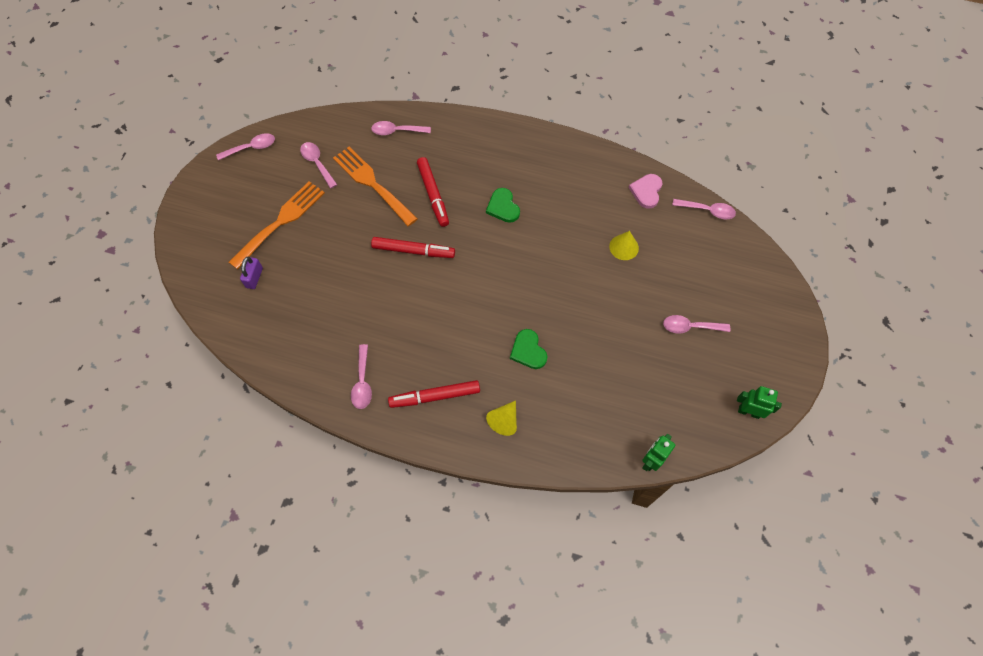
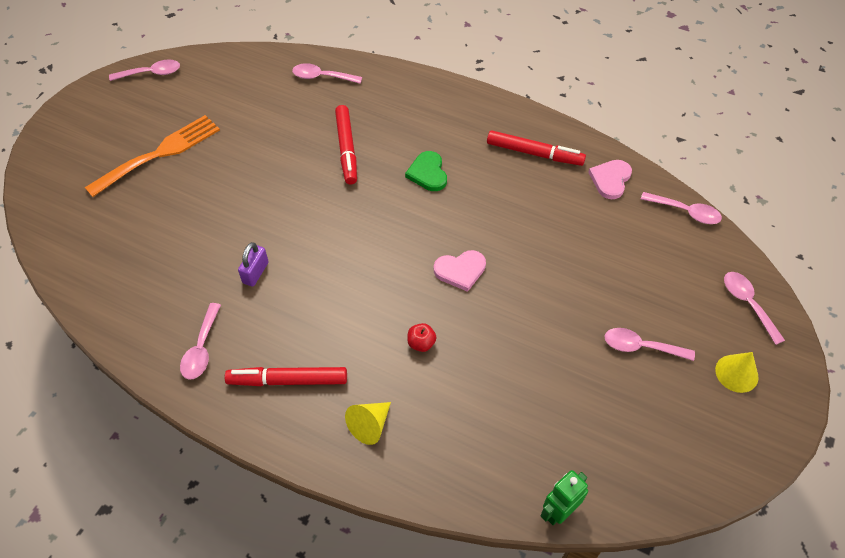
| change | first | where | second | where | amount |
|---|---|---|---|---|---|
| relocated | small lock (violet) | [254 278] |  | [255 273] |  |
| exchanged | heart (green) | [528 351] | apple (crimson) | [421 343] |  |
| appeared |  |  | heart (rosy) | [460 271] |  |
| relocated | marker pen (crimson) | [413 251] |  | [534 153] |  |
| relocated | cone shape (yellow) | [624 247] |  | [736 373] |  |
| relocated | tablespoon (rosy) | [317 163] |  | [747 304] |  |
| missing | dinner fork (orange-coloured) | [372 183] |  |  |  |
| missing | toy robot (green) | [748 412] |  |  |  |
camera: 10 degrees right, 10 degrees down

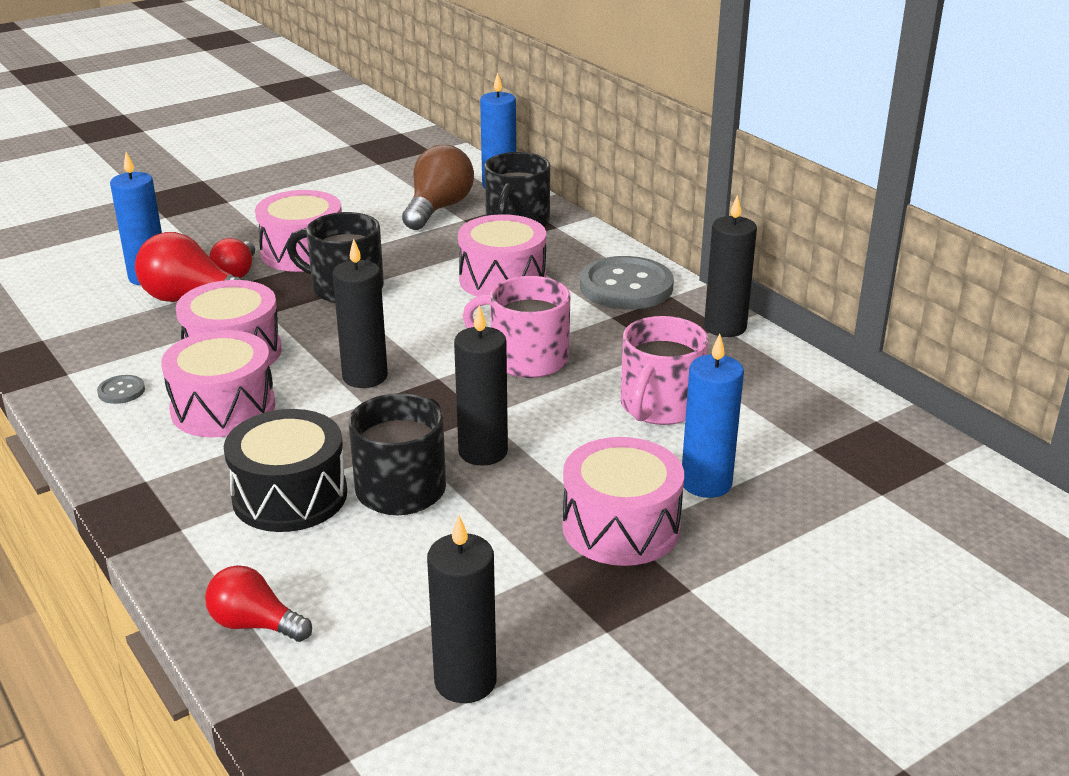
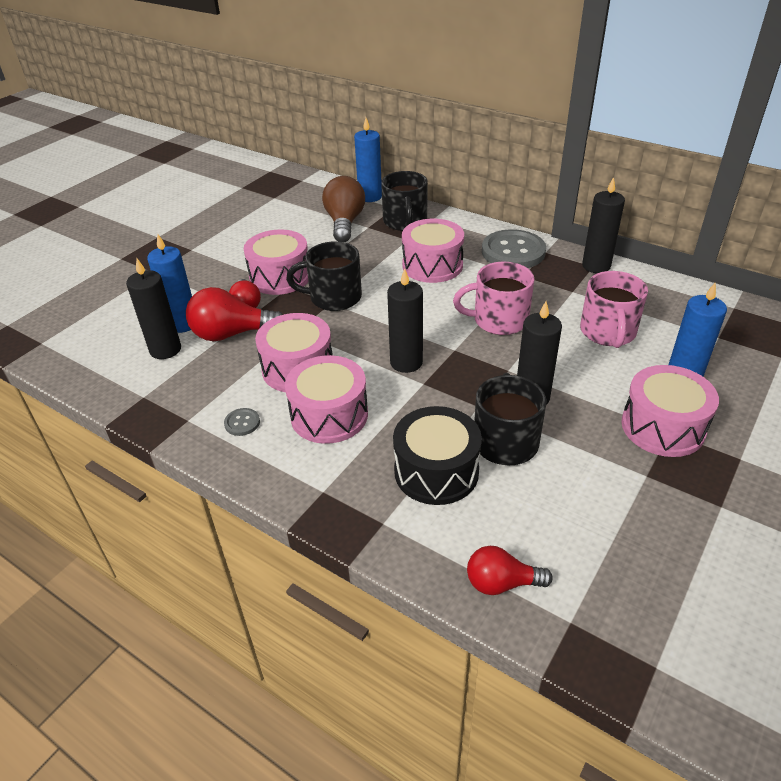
| change | first | where | second | where | amount |
|---|---|---|---|---|---|
| relocated | wax candle (black) | [465 681] |  | [165 349] |  |
camera: 20 degrees left, 10 degrees up

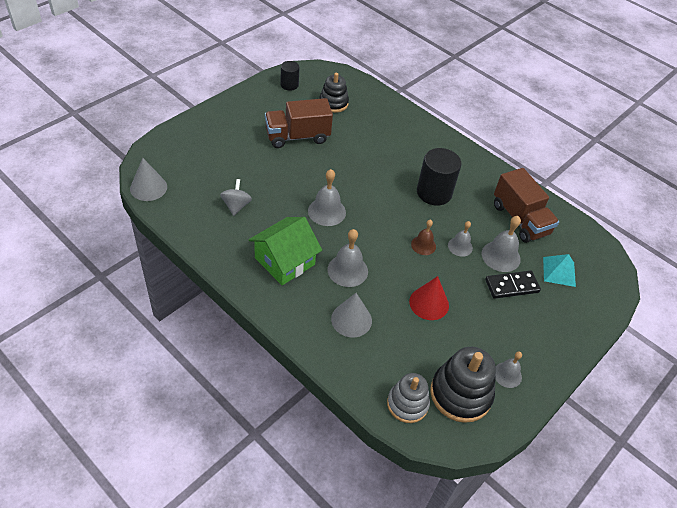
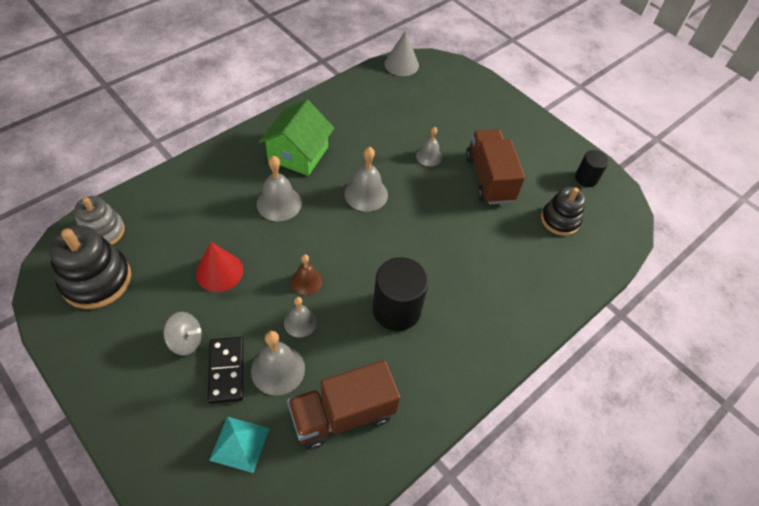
| change | first | where | second | where | amount |
|---|---|---|---|---|---|
| relocated | spinning top (gray) | [236 206] |  | [186 341] |  |
| spun | toy house (green) | [284 261] |  | [298 154] | 60 degrees clockwise |
| relocated | hand bell (gray) | [507 375] |  | [429 156] |  |
| missing | cone shape (gray) | [351 319] |  |  |  |
camera: 95 degrees right, 5 degrees up

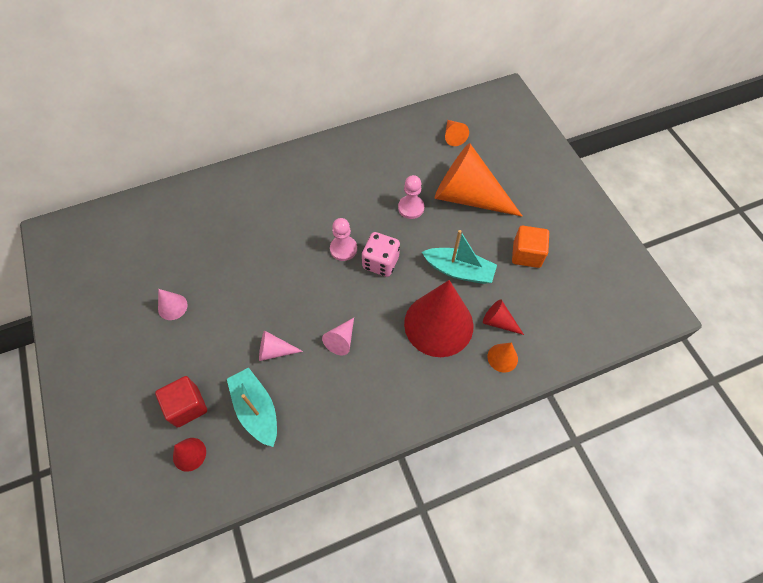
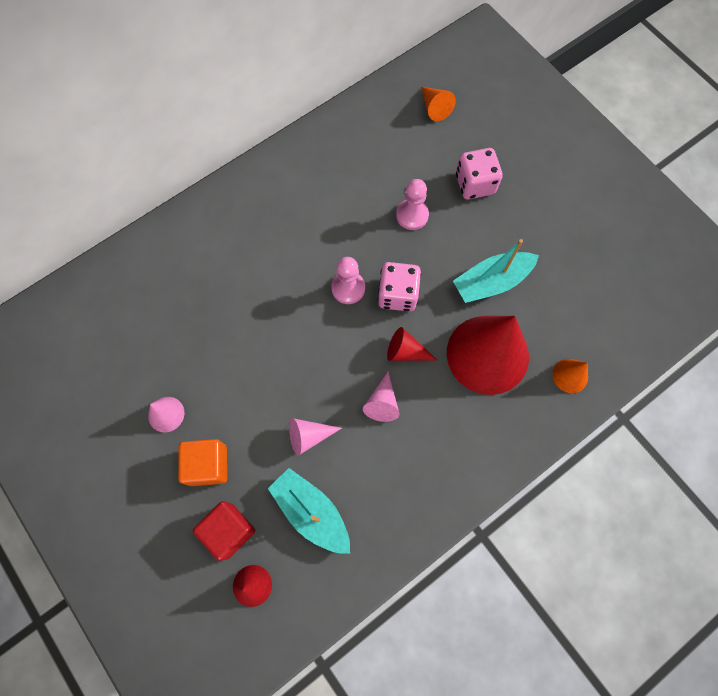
| change | first | where | second | where | amount |
|---|---|---|---|---|---|
| relocated | cube (orange-coloured) | [526 254] |  | [208 465] |  |
| relocated | cone shape (crimson) | [498 321] |  | [405 351] |  |
| spun | toy boat (teal) | [459 270] |  | [491 282] | 150 degrees clockwise |
| exchanged | cone shape (orange-coloured) | [468 196] | dice (rosy) | [475 184] |  |
camera: 15 degrees left, 10 degrees up

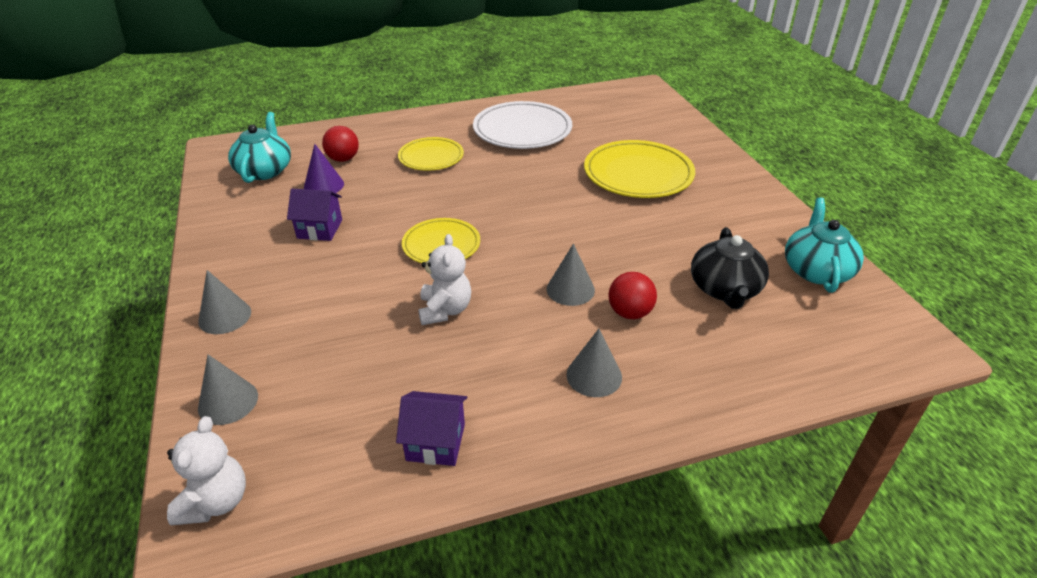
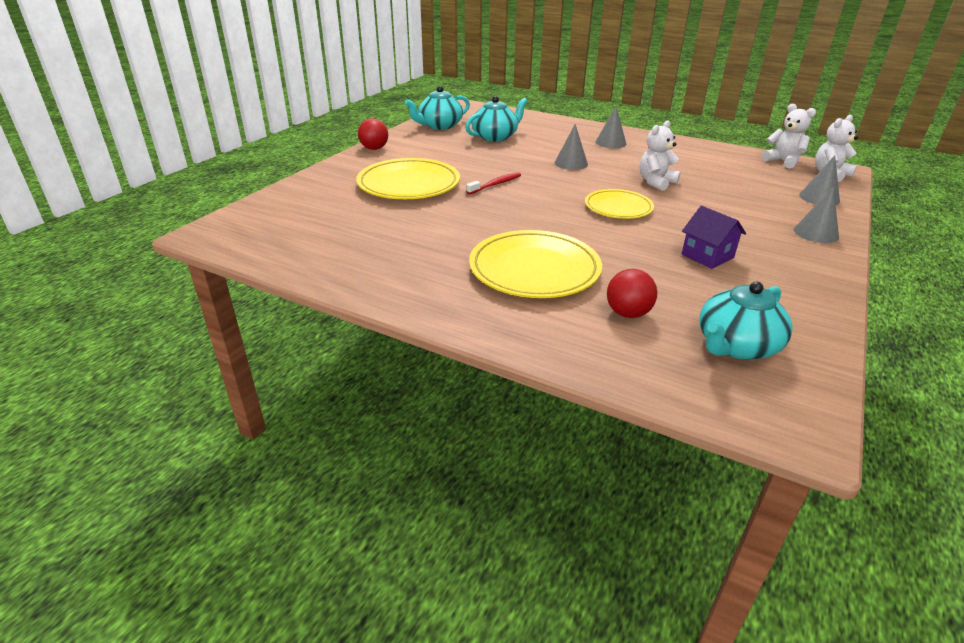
| change | first | where | second | where | amount |
|---|---|---|---|---|---|
| relocated | sphere (crimson) | [630 313] |  | [374 148] |  |
| colour | teapot (black) | [725 289] | teapot (teal) | [495 137] |  |
| appeared |  |  | dental brush (crimson) | [495 184] |  |
| size | plate (yellow) | [431 157] |  | [534 269] | x1.61 |
| appeared |  |  | stuffed bear (snow-white) | [783 161] |  |
| missing | cone shape (violet) | [324 185] |  |  |  |
| missing | toy house (violet) | [435 442] |  |  |  |
| missing | plate (snow-white) | [522 130] |  |  |  |
camera: 135 degrees left, 5 degrees down

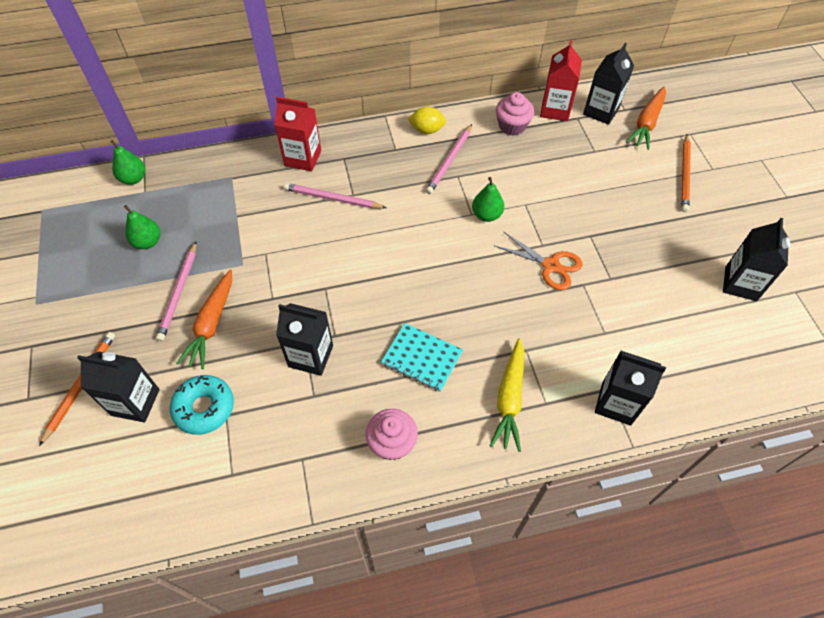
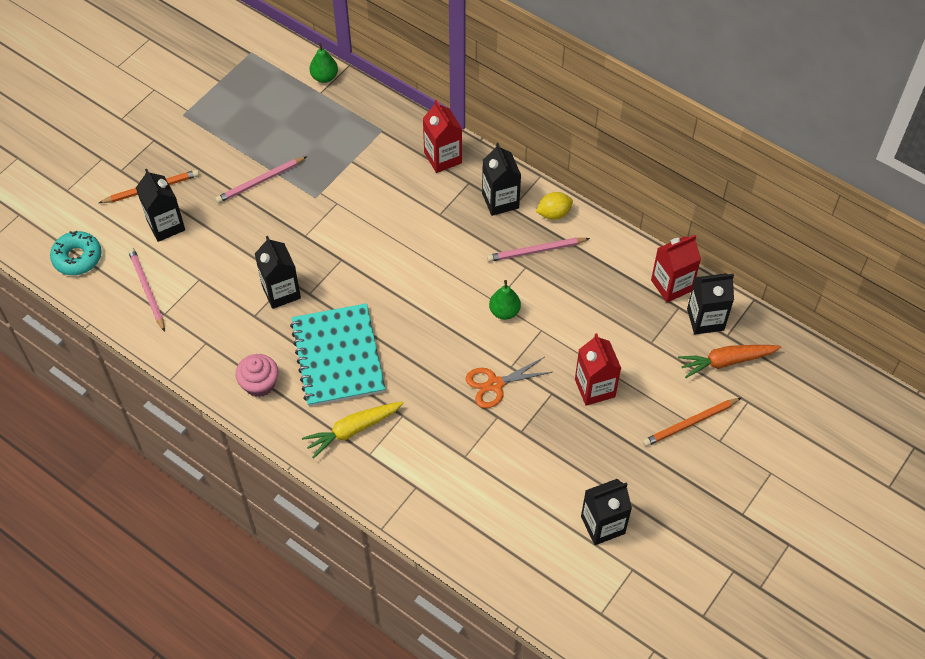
| change | first | where | second | where | amount |
|---|---|---|---|---|---|
| relocated | glazed donut (teal) | [204 408] |  | [77 257] |  |
| relocated | wooden pencil (rosy) | [332 199] |  | [147 289] |  |
| size | notepad (teal) | [422 358] |  | [338 356] | x1.74 |
| spun | scissors (orange-coloured) | [550 265] |  | [495 384] | 75 degrees clockwise |
| relocated | carton (black) | [616 403] |  | [500 201] |  |
| spun | citrus fruit (yellow) | [427 130] |  | [553 214] | 75 degrees counterclockwise |
| appeared |  |  | carton (crimson) | [594 388] |  |
| missing | pear fruit (green) | [147 242] |  |  |  |
| missing | carrot (orange-coloured) | [212 324] |  |  |  |
| missing | cupcake (rosy) | [512 126] |  |  |  |
camera: 50 degrees right, 0 degrees up

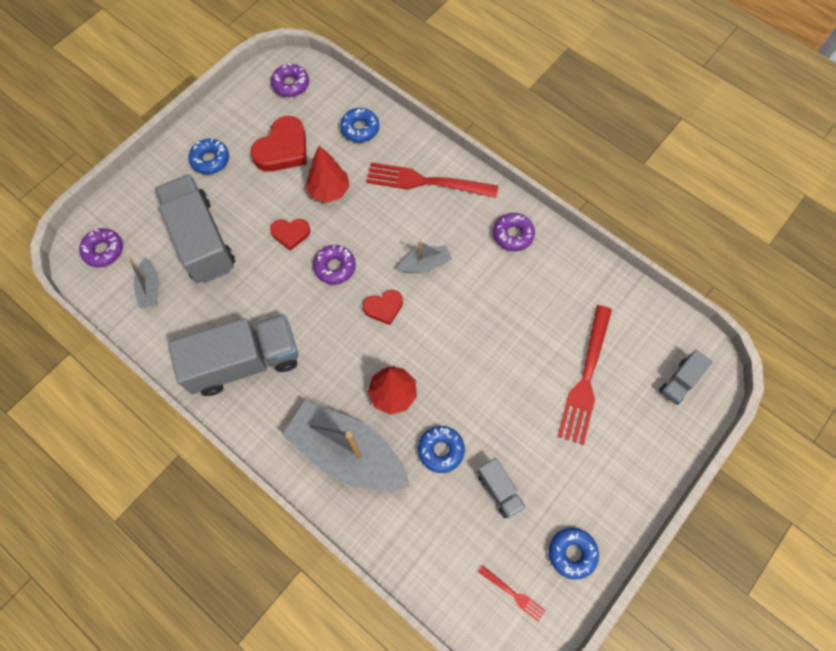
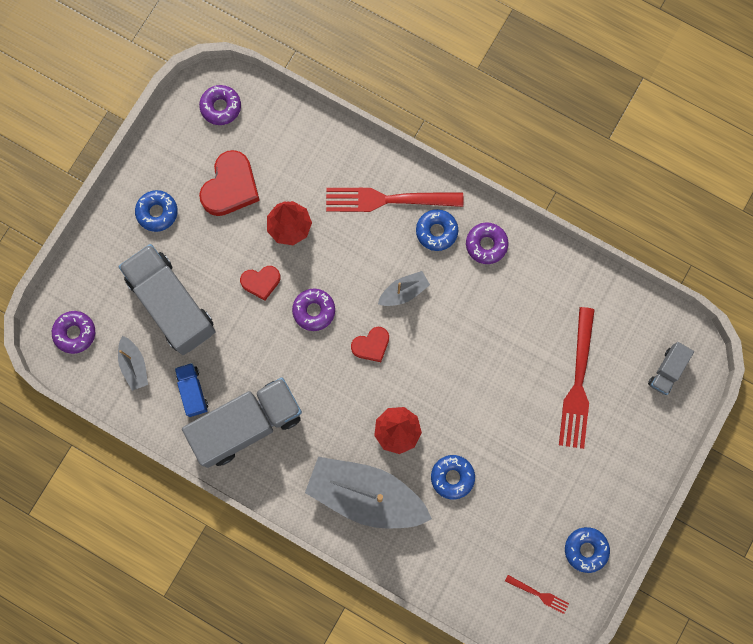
| change | first | where | second | where | amount |
|---|---|---|---|---|---|
| appeared |  |  | truck (blue) | [193 391] |  |
| relocated | glazed donut (blue) | [360 129] |  | [436 231] |  |
| missing | truck (gray) | [499 490] |  |  |  |
camera: 10 degrees left, 10 degrees up

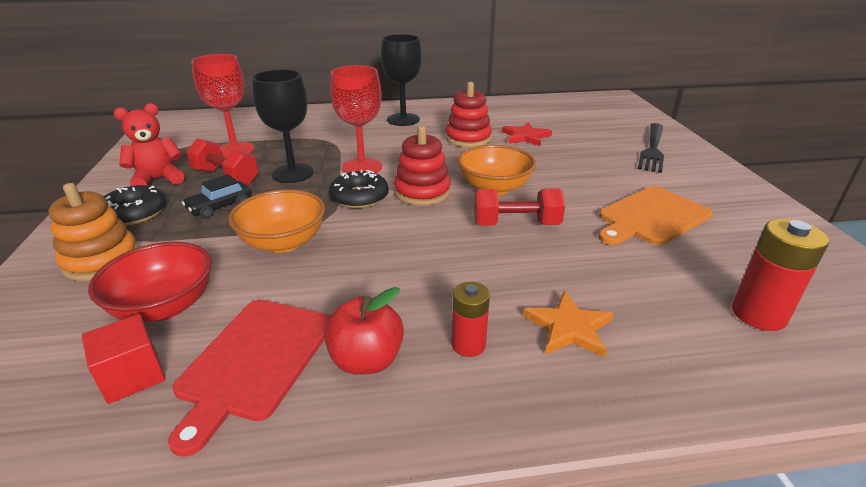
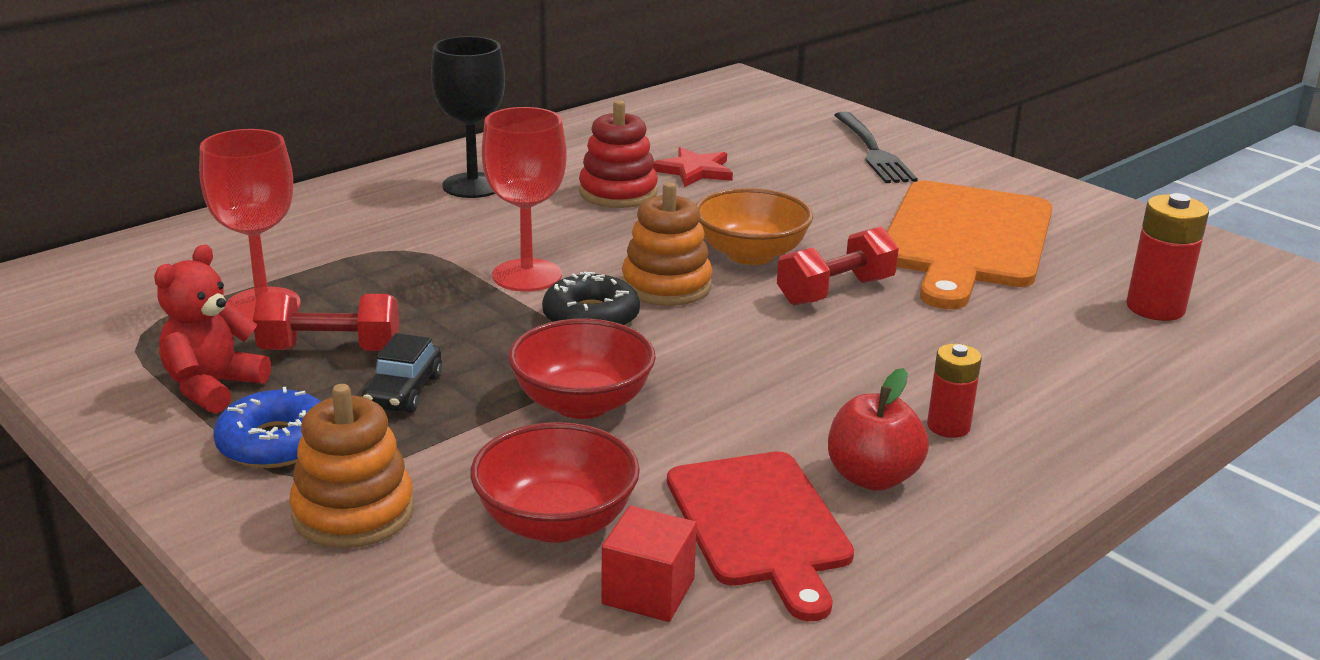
| change | first | where | second | where | amount |
|---|---|---|---|---|---|
| colour | glazed donut (black) | [135 213] | glazed donut (blue) | [275 443] |  |
| colour | bowl (orange-coloured) | [283 242] | bowl (crimson) | [582 403] |  |
| colour | ring stacker (crimson) | [422 192] | ring stacker (orange-coloured) | [666 286] |  |
| size | cutting board (orange-coloured) | [651 217] |  | [965 239] | x1.53 |
| missing | goblet (black) | [293 173] |  |  |  |
| missing | five-pointed star (orange-coloured) | [569 328] |  |  |  |
camera: 35 degrees left, 5 degrees down

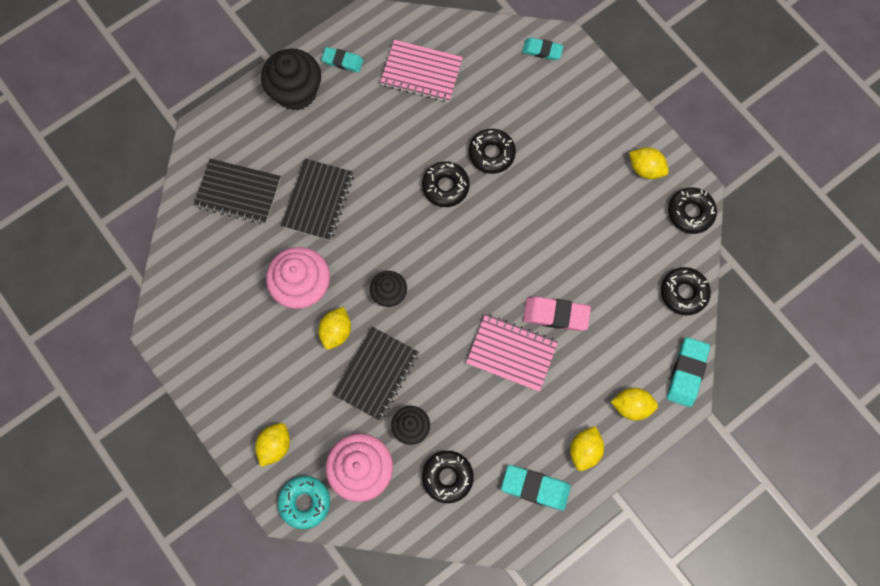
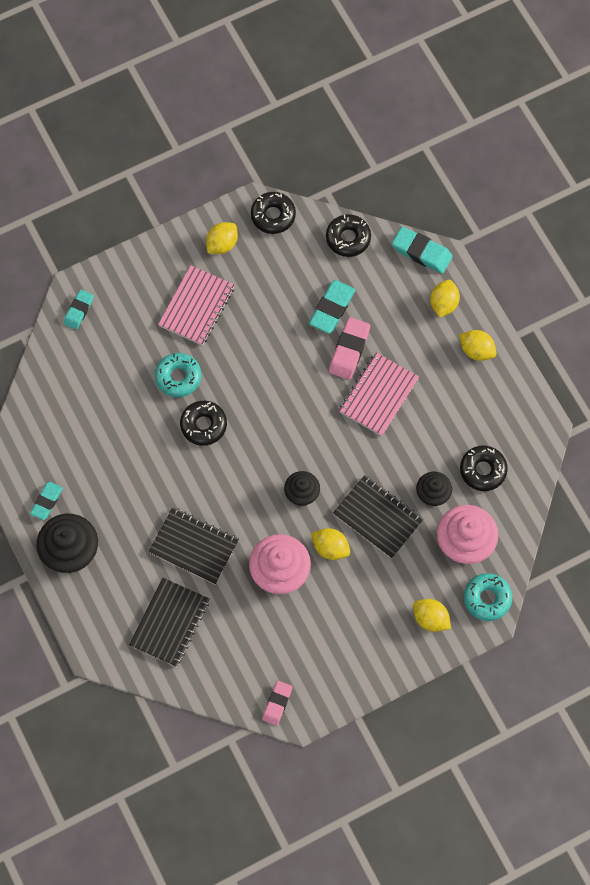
| change | first | where | second | where | amount |
|---|---|---|---|---|---|
| colour | glazed donut (black) | [491 154] | glazed donut (teal) | [178 377] |  |
| relocated | notepad (rosy) | [421 72] |  | [197 306] |  |
| appeared |  |  | gum eraser (rosy) | [277 703] |  |
| relocated | gum eraser (teal) | [535 487] |  | [332 308] |  |
camera: 80 degrees left, 5 degrees down

